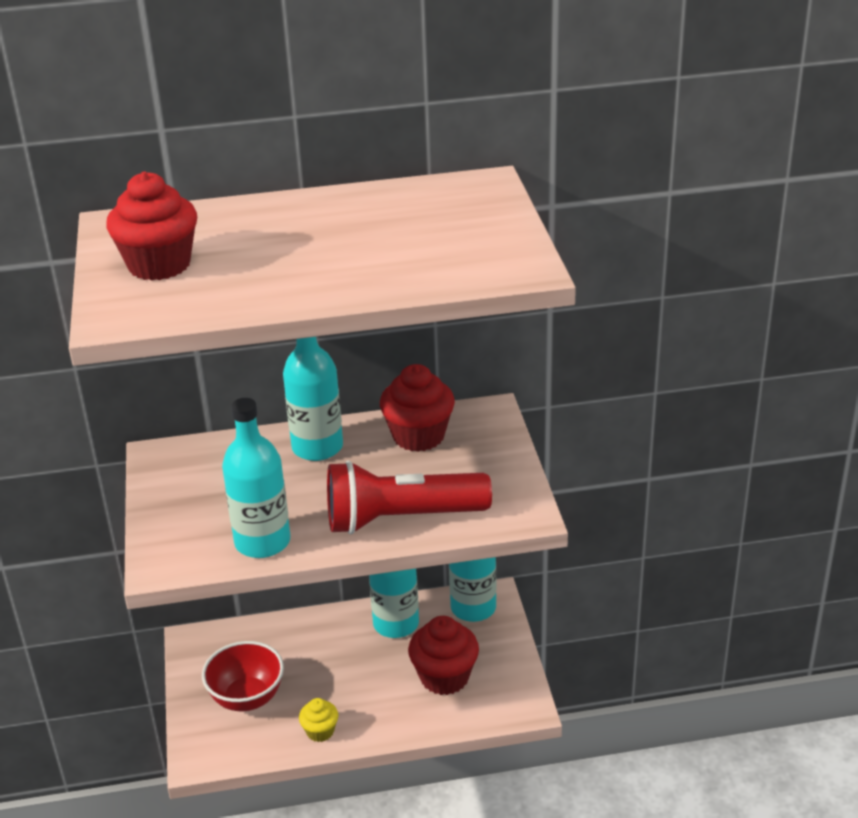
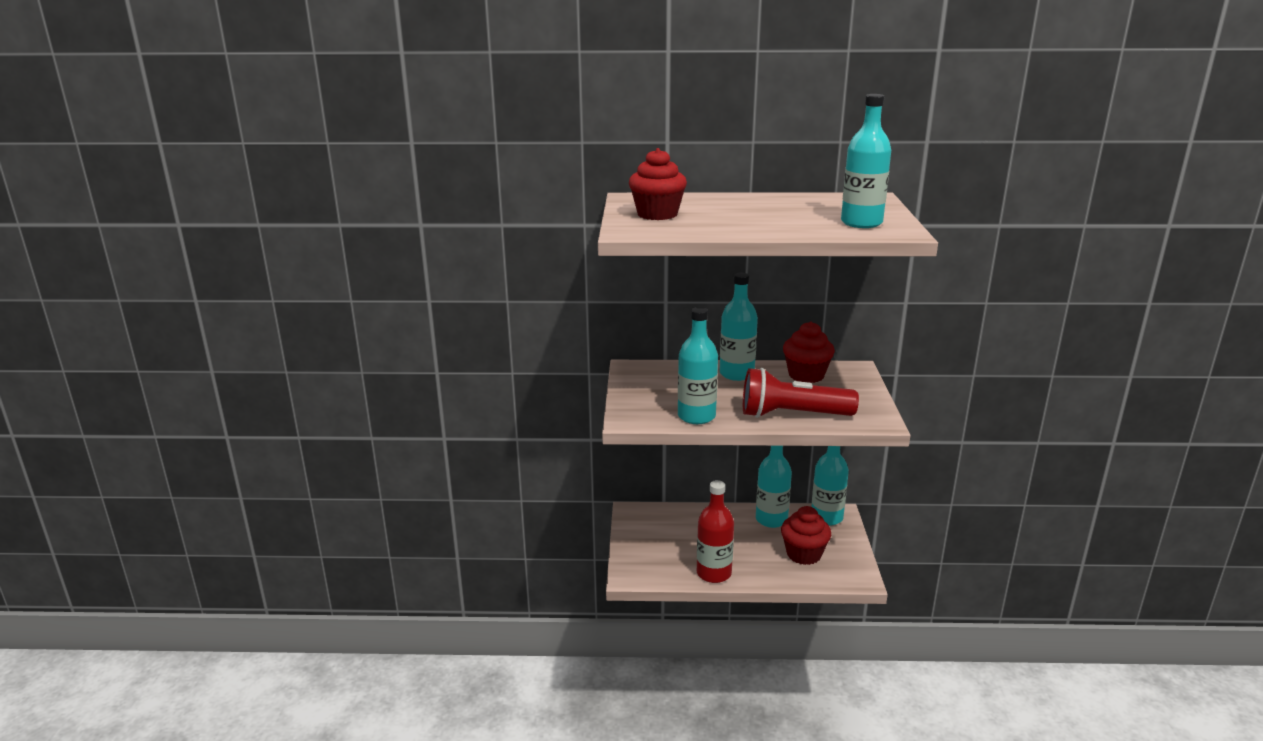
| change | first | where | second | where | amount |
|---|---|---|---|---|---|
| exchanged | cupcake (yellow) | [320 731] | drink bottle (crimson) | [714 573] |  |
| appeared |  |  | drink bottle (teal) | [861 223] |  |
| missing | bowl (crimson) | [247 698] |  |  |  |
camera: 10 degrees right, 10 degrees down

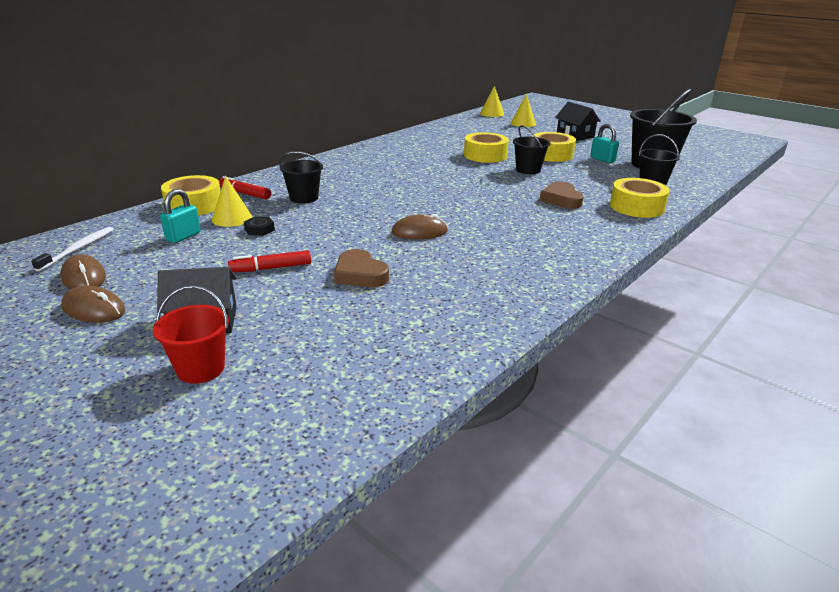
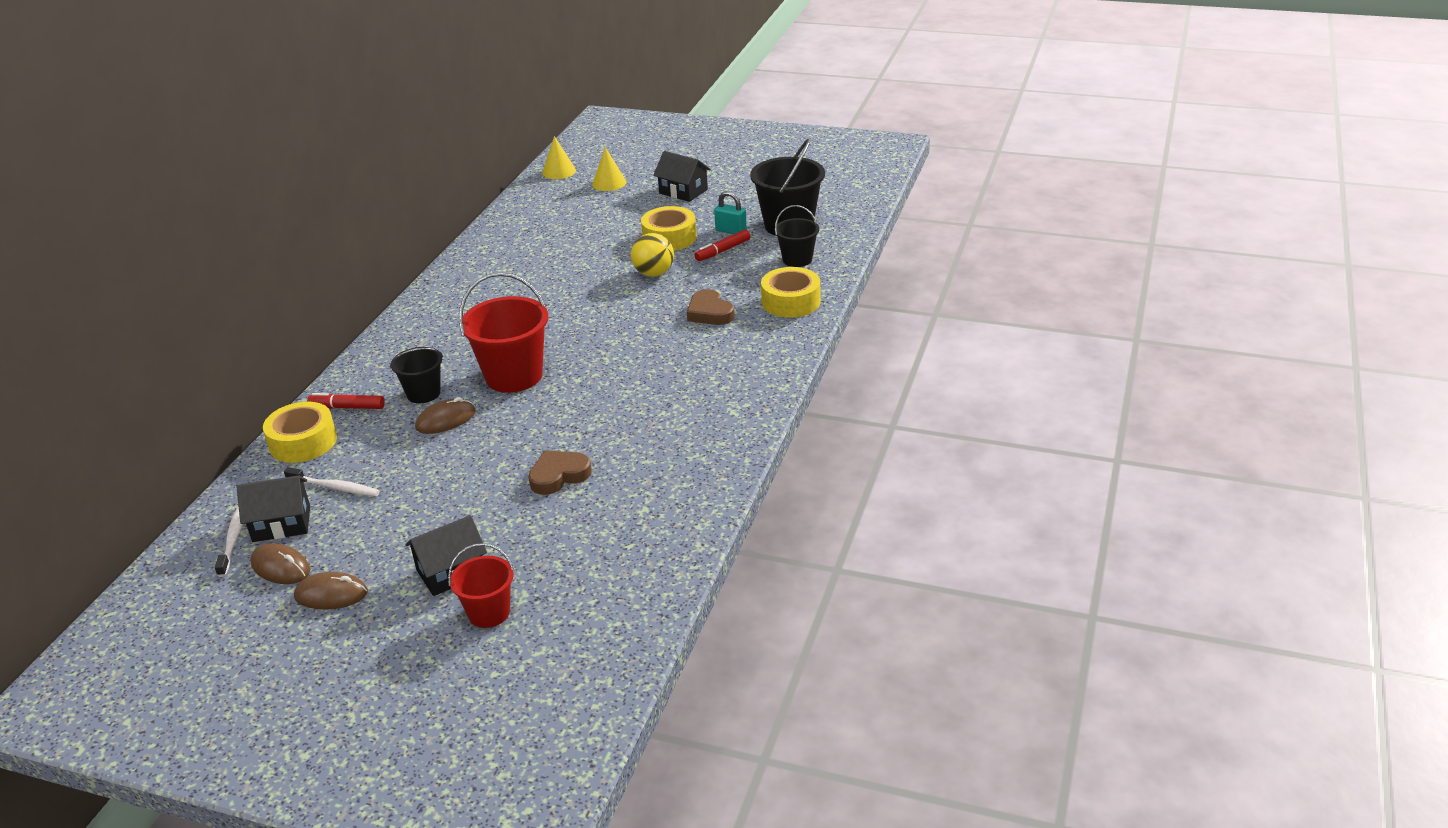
| change | first | where | second | where | amount |
|---|---|---|---|---|---|
| appeared |  |  | toy house (black) | [281 524] |  |
| exchanged | small lock (teal) | [183 236] | dental brush (snow-white) | [334 487] |  |
| relocated | mouse (brown) | [419 232] |  | [445 420] |  |
| appeared |  |  | pail (crimson) | [514 376] |  |
| spun | heart (brown) | [360 274] |  | [559 476] | 120 degrees clockwise |
| exchanged | pail (black) | [528 170] | sphere (yellow) | [654 273] |  |
| relocated | marker pen (crimson) | [271 268] |  | [723 251] |  |
| missing | cone shape (yellow) | [232 218] |  |  |  |
| missing | hex nut (black) | [259 229] |  |  |  |
| missing | roll of tape (yellow) | [485 155] |  |  |  |
camera: 20 degrees left, 5 degrees up

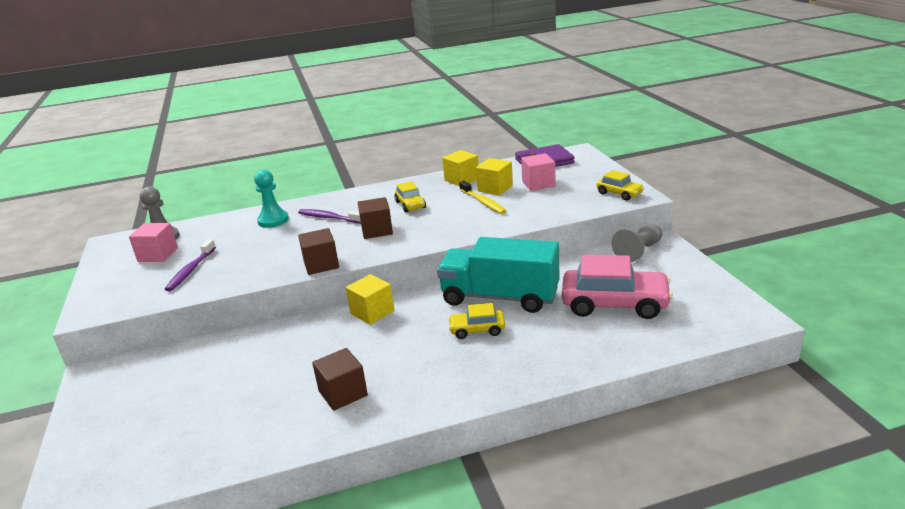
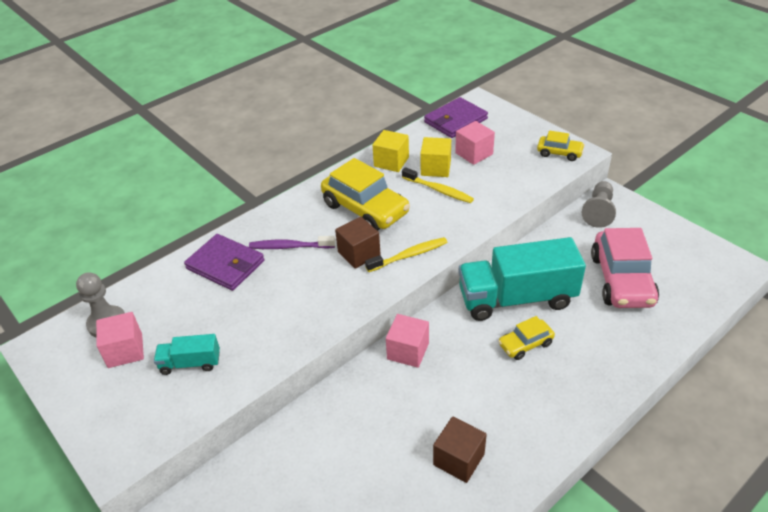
| change | first | where | second | where | amount |
|---|---|---|---|---|---|
| exchanged | dental brush (violet) | [191 270] | truck (teal) | [190 363] |  |
| exchanged | chess pawn (teal) | [273 220] | wallet (violet) | [225 265] |  |
| size | toy car (yellow) | [410 205] |  | [365 209] | x1.93 |
| appeared |  |  | dental brush (yellow) | [409 255] |  |
| colour | cube (yellow) | [372 312] | cube (rosy) | [408 351] |  |
| spun | toy car (rosy) | [614 304] |  | [621 280] | 105 degrees clockwise |
| missing | cube (brown) | [321 264] |  |  |  |
camera: 25 degrees left, 15 degrees up

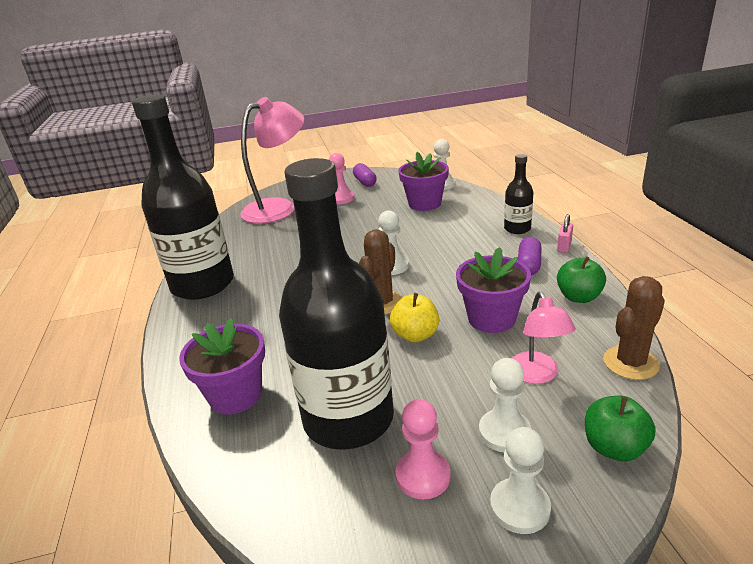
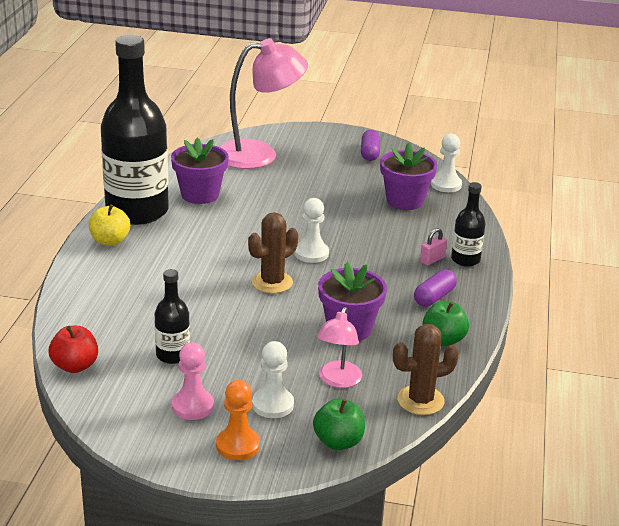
| change | first | where | second | where | amount |
|---|---|---|---|---|---|
| appeared |  |  | apple (crimson) | [75 366] |  |
| relocated | apple (yellow) | [415 335] |  | [110 241] |  |
| size | drink bottle (black) | [348 418] |  | [173 355] | x0.45 |
| relocated | plant pot (violet) | [235 395] |  | [200 194] |  |
| colour | chess pawn (snow-white) | [519 507] | chess pawn (orange-coloured) | [238 445] |  |
| relocated | small lock (rosy) | [564 246] |  | [432 260] |  |
| missing | chess pawn (rosy) | [341 199] |  |  |  |
camera: 20 degrees right, 0 degrees up

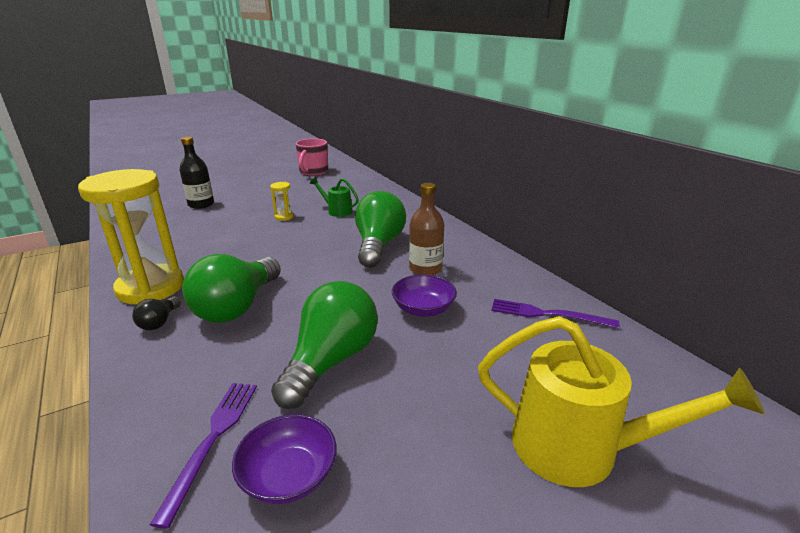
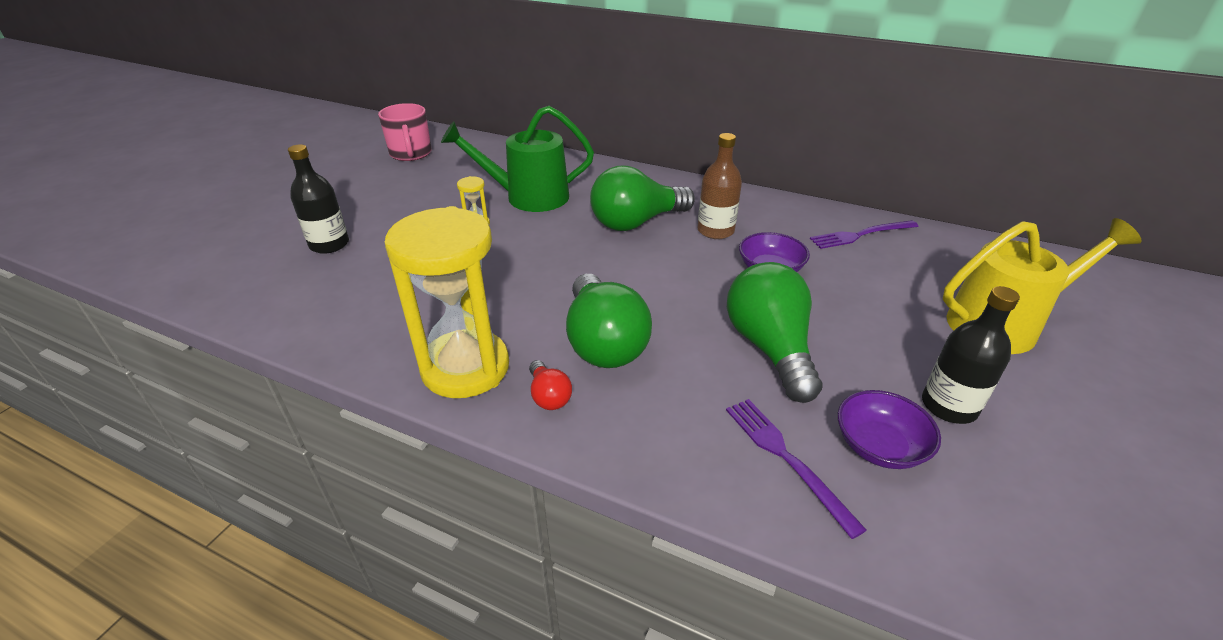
| change | first | where | second | where | amount |
|---|---|---|---|---|---|
| size | sprinkling can (green) | [337 211] |  | [528 197] | x1.92 |
| colour | bulb (black) | [159 322] | bulb (crimson) | [549 396] |  |
| spun | bulb (green) | [378 245] |  | [636 222] | 90 degrees counterclockwise |
| appeared |  |  | drink bottle (black) | [949 406] |  |
camera: 35 degrees left, 10 degrees up

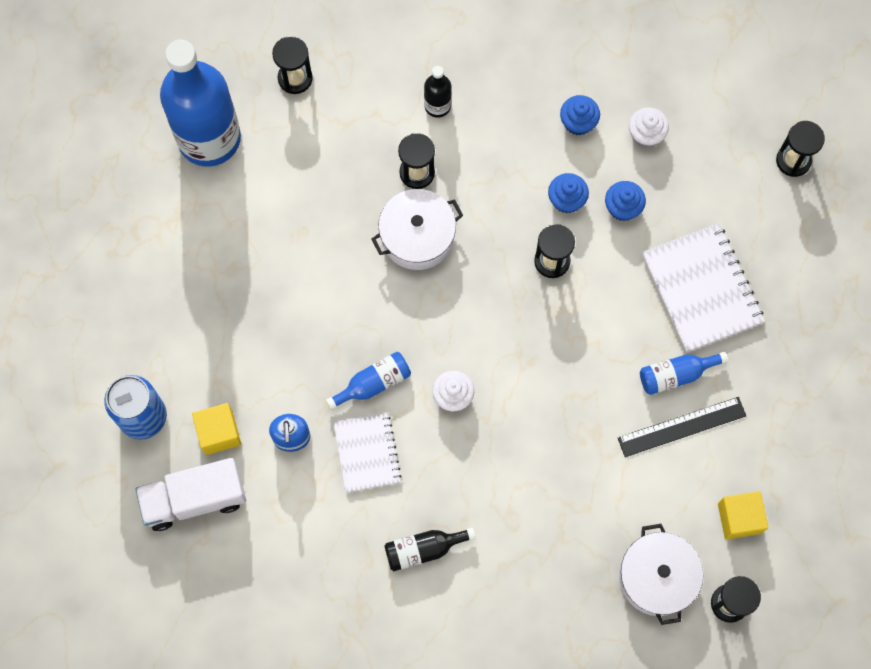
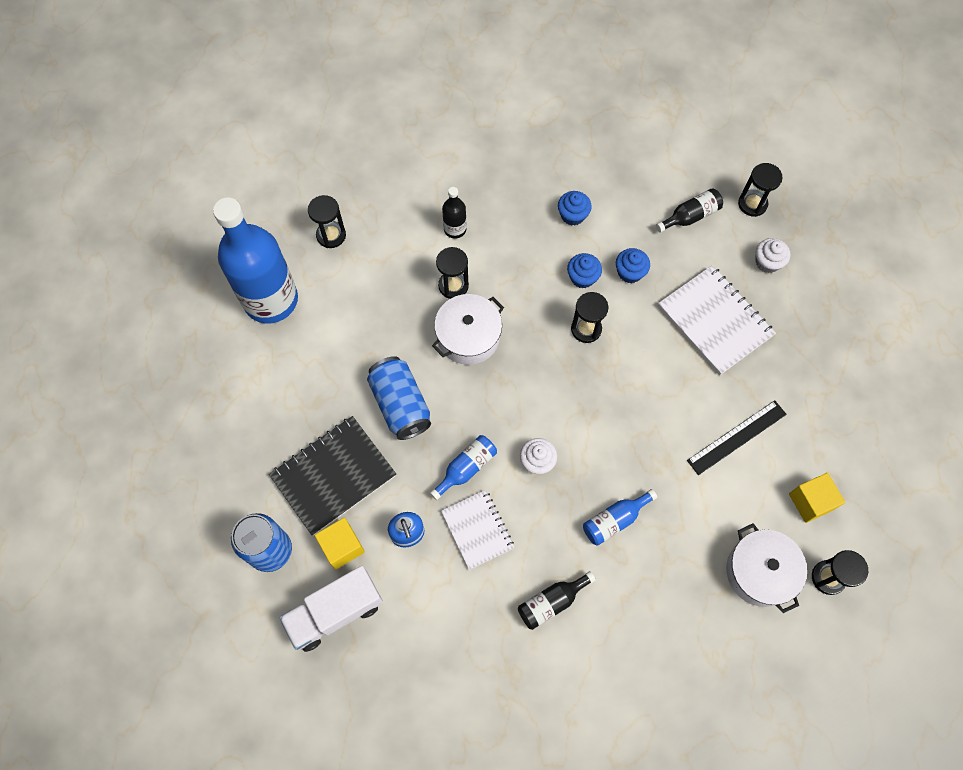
| change | first | where | second | where | amount |
|---|---|---|---|---|---|
| appeared |  |  | notepad (black) | [333 476] |  |
| appeared |  |  | tin (blue) | [400 404] |  |
| relocated | drink bottle (blue) | [676 375] |  | [614 520] |  |
| appeared |  |  | drink bottle (black) | [690 216] |  |
| relocated | cupcake (snow-white) | [646 134] |  | [767 262] |  |
camera: 15 degrees left, 5 degrees down

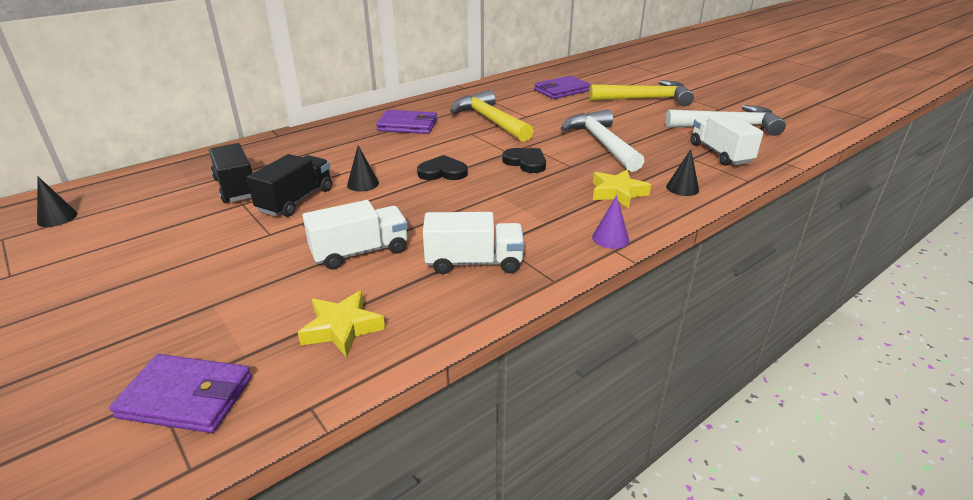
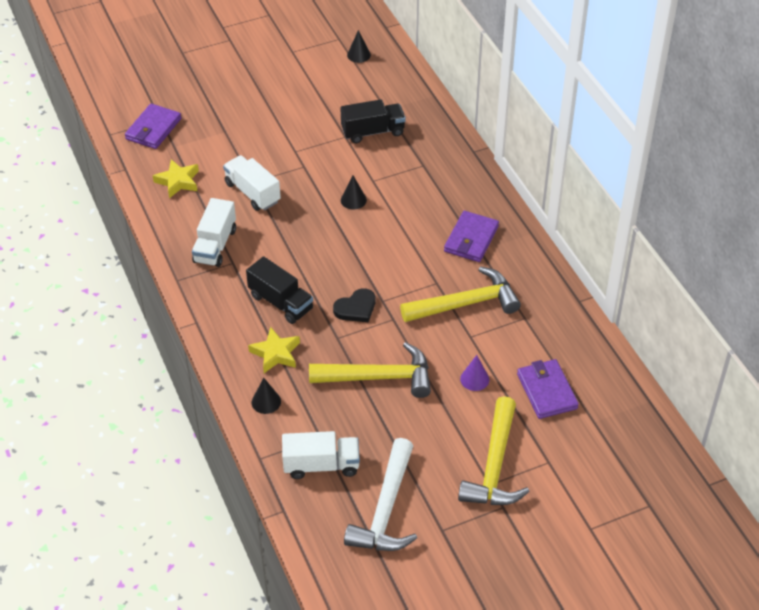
| change | first | where | second | where | amount |
|---|---|---|---|---|---|
| spun | truck (snow-white) | [360 252] |  | [252 193] | 150 degrees clockwise |
| relocated | truck (black) | [296 200] |  | [281 302] |  |
| colour | hammer (snow-white) | [602 143] | hammer (yellow) | [378 377] |  |
| relocated | cone shape (violet) | [610 238] |  | [474 379] |  |
| missing | heart (black) | [442 172] |  |  |  |
camera: 105 degrees right, 15 degrees up

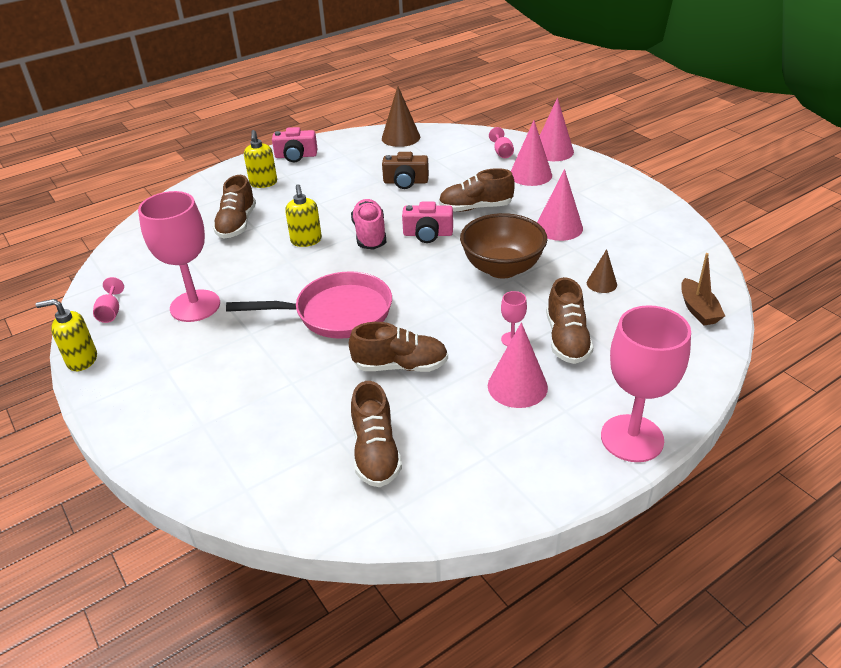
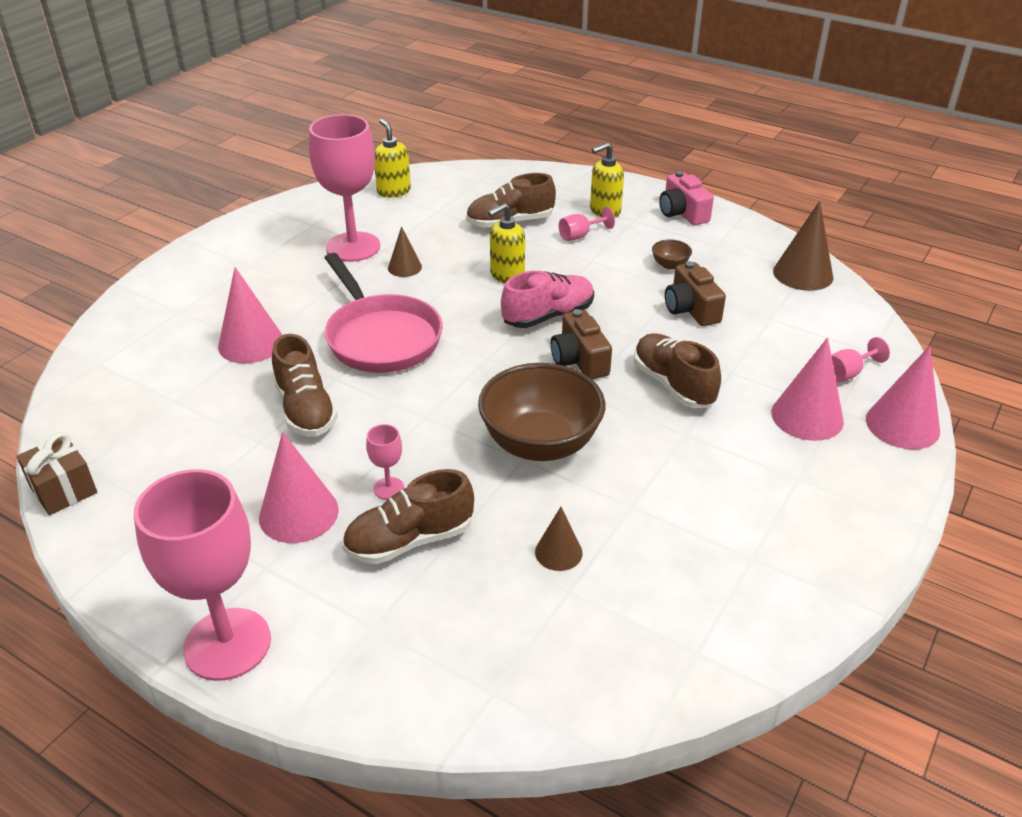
| change | first | where | second | where | amount |
|---|---|---|---|---|---|
| appeared |  |  | present (brown) | [63 489] |  |
| relocated | cone shape (rosy) | [559 227] |  | [251 343] |  |
| relocated | pump bottle (yellow) | [82 360] |  | [393 191] |  |
| appeared |  |  | cone shape (brown) | [404 267] |  |
| colour | compact camera (rosy) | [428 234] | compact camera (brown) | [579 360] |  |
| relocated | goblet (rosy) | [111 312] |  | [580 235] |  |
| appeared |  |  | bowl (brown) | [670 265] |  |
| missing | shoe (brown) | [375 452] |  |  |  |
| missing | toy boat (brown) | [698 310] |  |  |  |
camera: 65 degrees right, 0 degrees up

